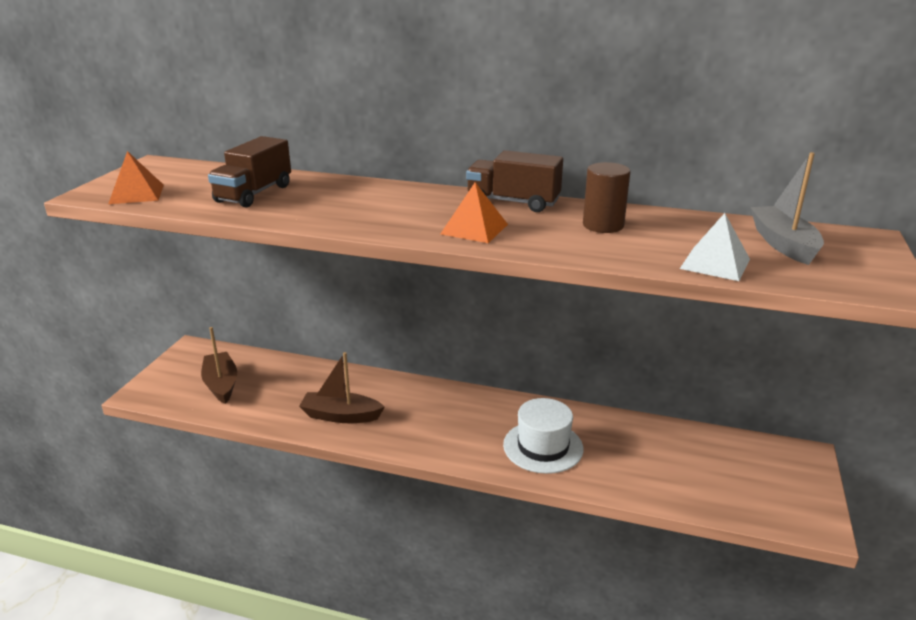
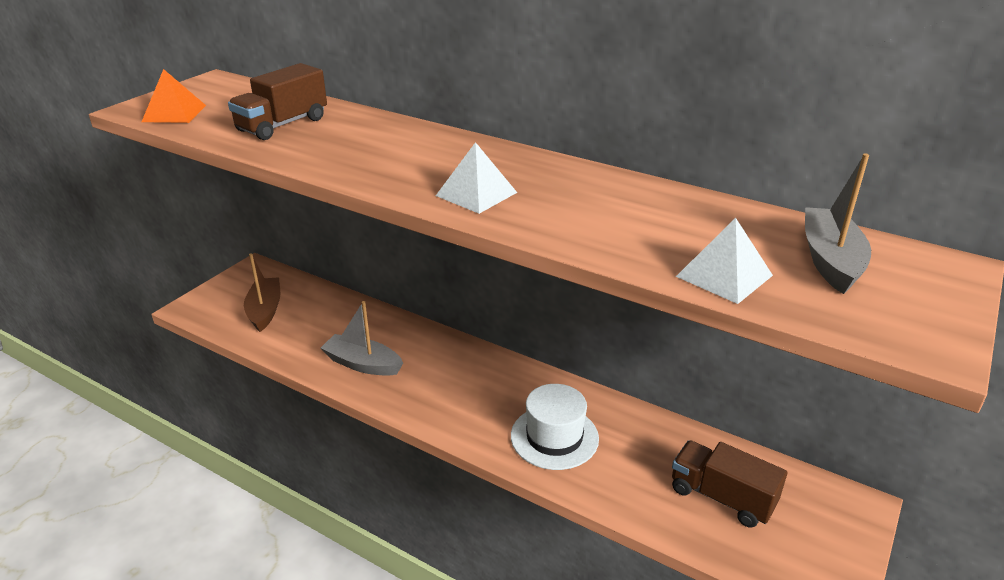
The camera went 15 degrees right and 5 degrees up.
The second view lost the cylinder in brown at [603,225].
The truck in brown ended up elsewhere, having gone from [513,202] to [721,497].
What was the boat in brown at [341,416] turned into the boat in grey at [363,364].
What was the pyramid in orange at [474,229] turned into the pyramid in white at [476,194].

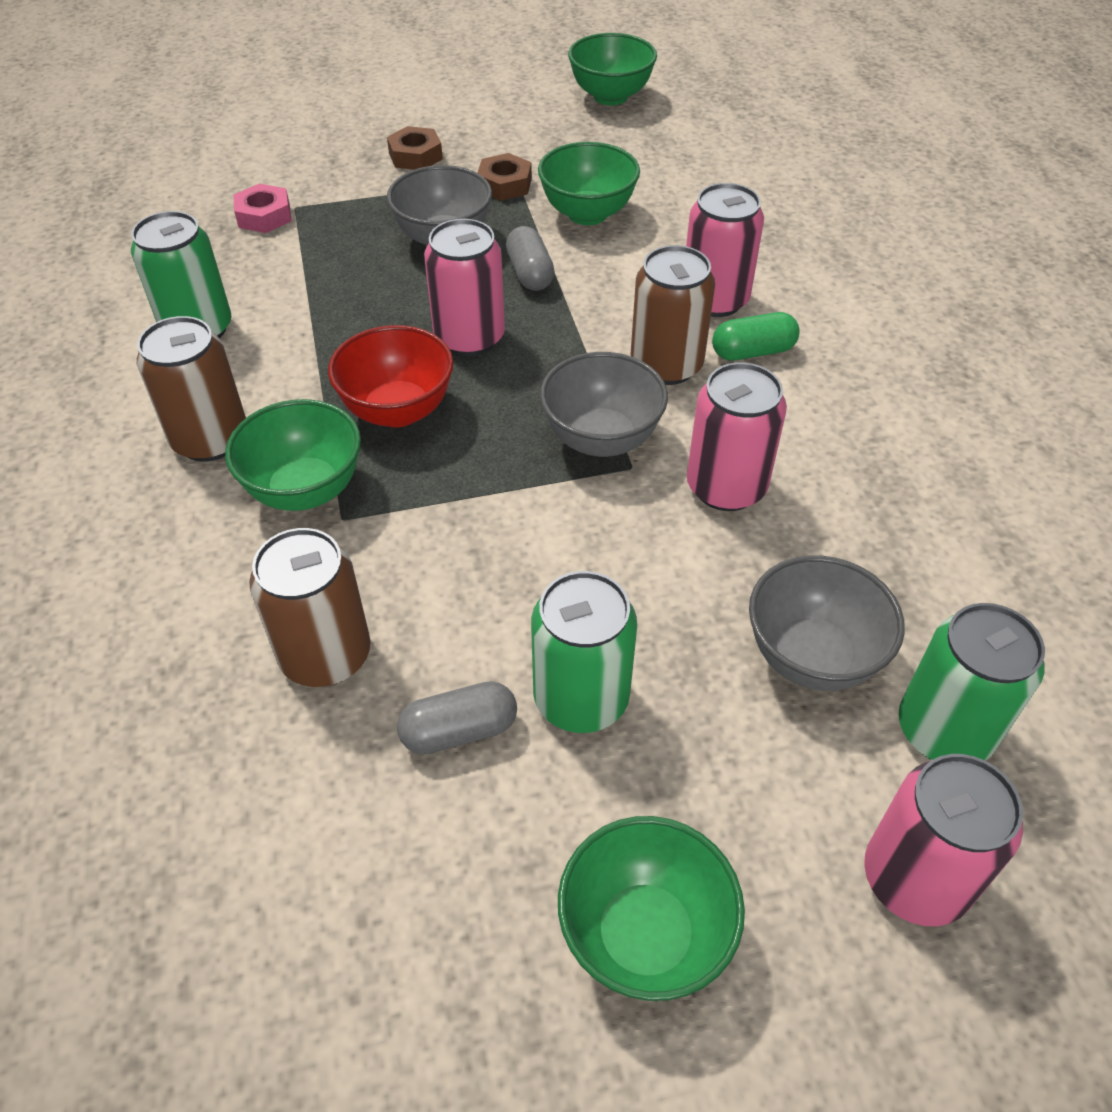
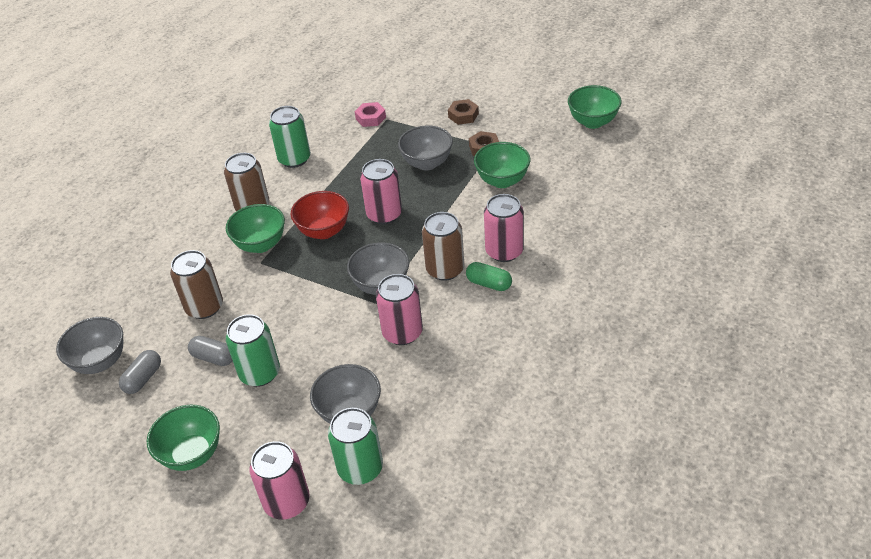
The camera went 45 degrees right and 5 degrees down.
The second view gained the bowl in grey at [100,362].
The capsule in grey ended up elsewhere, having gone from [530,273] to [143,378].

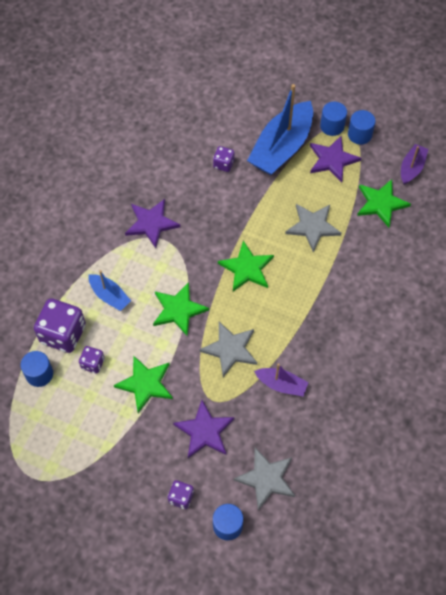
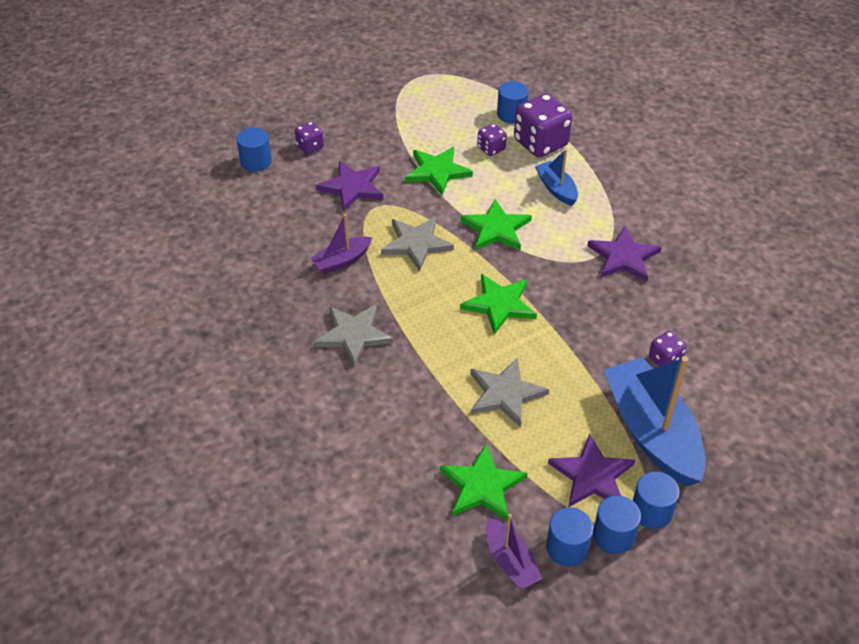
The camera went 125 degrees right and 15 degrees down.
The second view gained the cylinder in blue at [567,547].
The star in grey ended up elsewhere, having gone from [266,479] to [353,335].
The boat in blue at [109,296] ended up facing another way, 75 degrees clockwise from before.

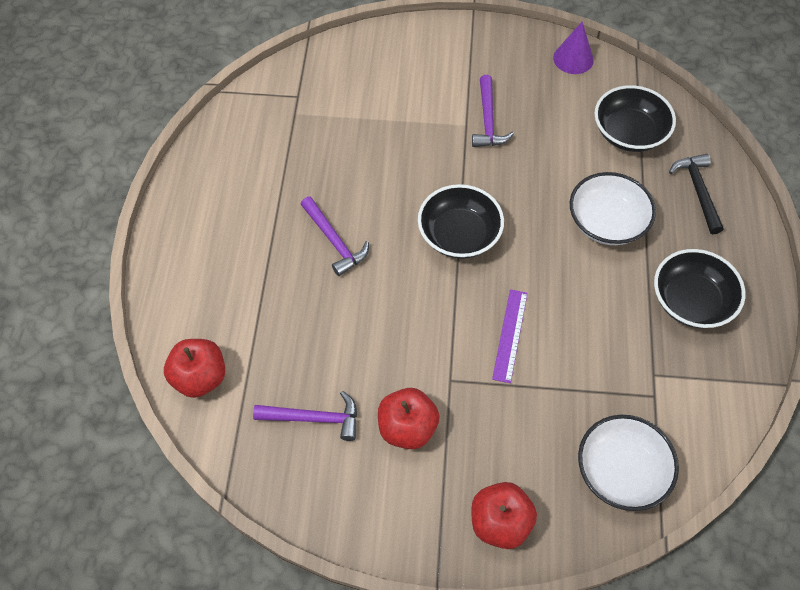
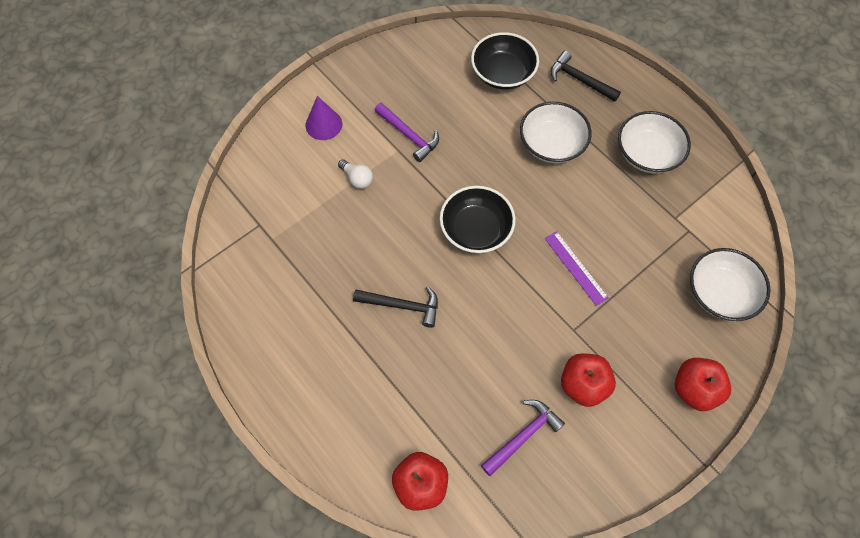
The camera went 45 degrees left and 5 degrees up.
The second view gained the light bulb in white at [357,179].
The cone in purple ended up elsewhere, having gone from [573,58] to [323,124].
What was the hammer in purple at [334,241] turned into the hammer in black at [402,306].
What was the bowl in black at [691,301] turned into the bowl in white at [647,154].

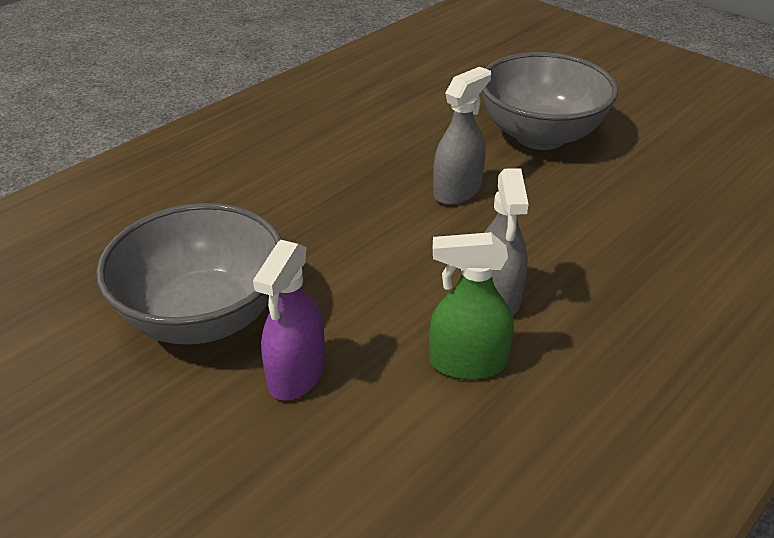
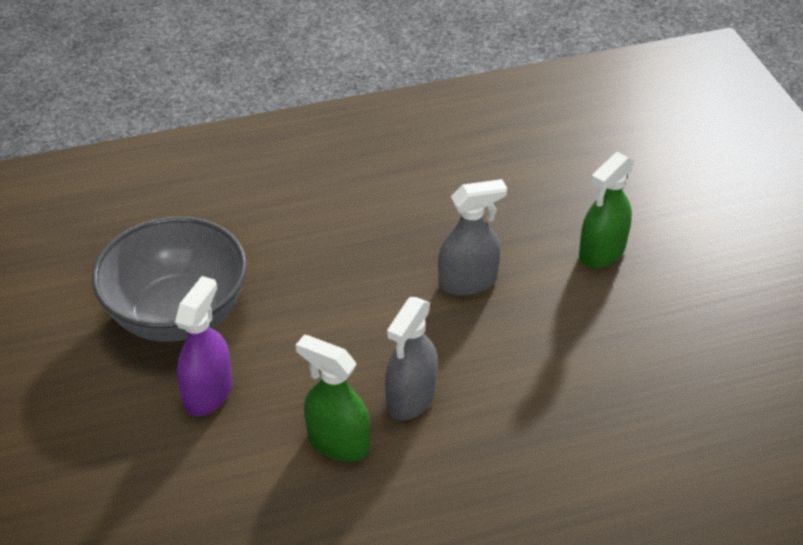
The camera went 30 degrees right and 5 degrees up.
Where the bowl in grey stood at [540,135], the spray bottle in green came to stand at [602,252].
The spray bottle in purple at [296,374] ended up facing another way, 150 degrees clockwise from before.

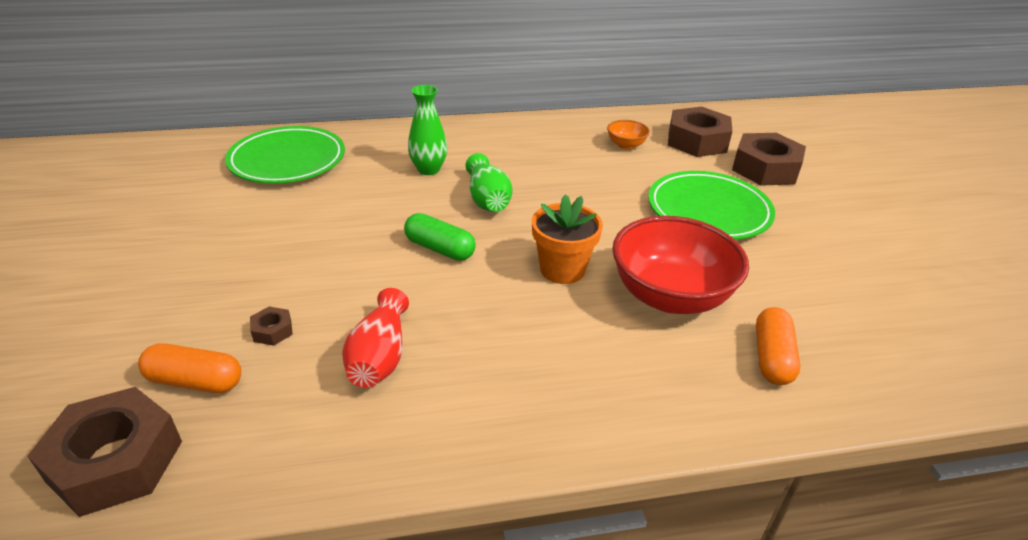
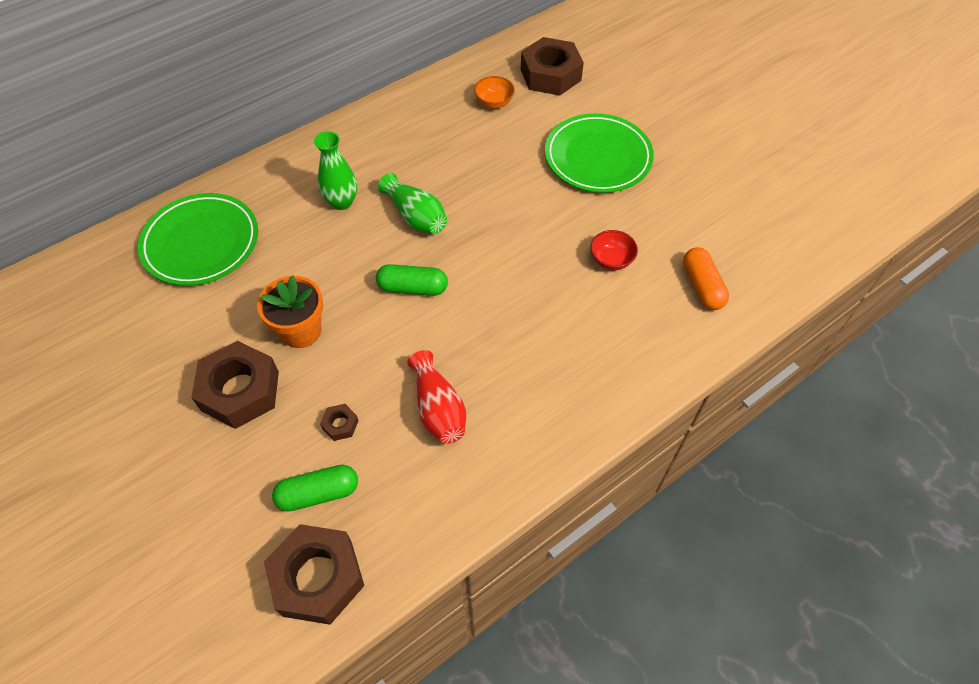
The camera went 25 degrees left and 20 degrees up.
The flower pot in orange ended up elsewhere, having gone from [562,269] to [301,331].
The nut in brown ended up elsewhere, having gone from [765,169] to [240,391].
What was the capsule in orange at [195,381] turned into the capsule in green at [318,493].
The size of the bowl in red at [670,296] changed by a factor of 0.45.

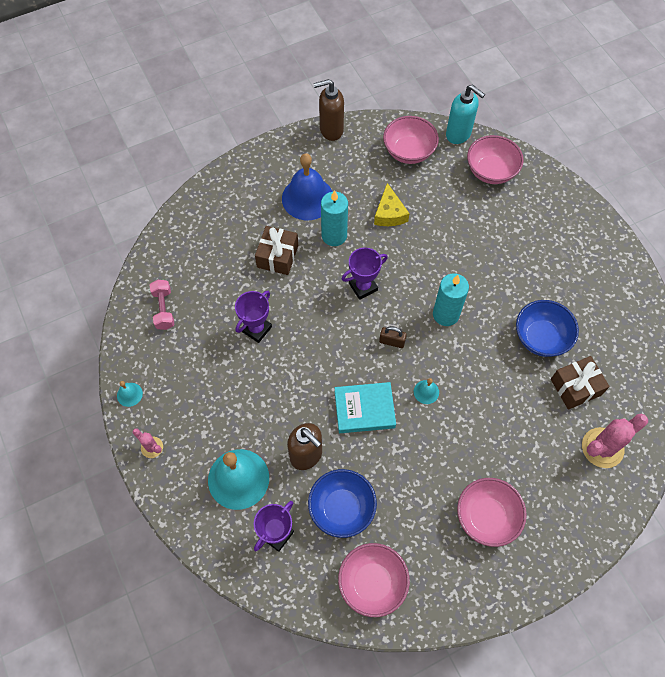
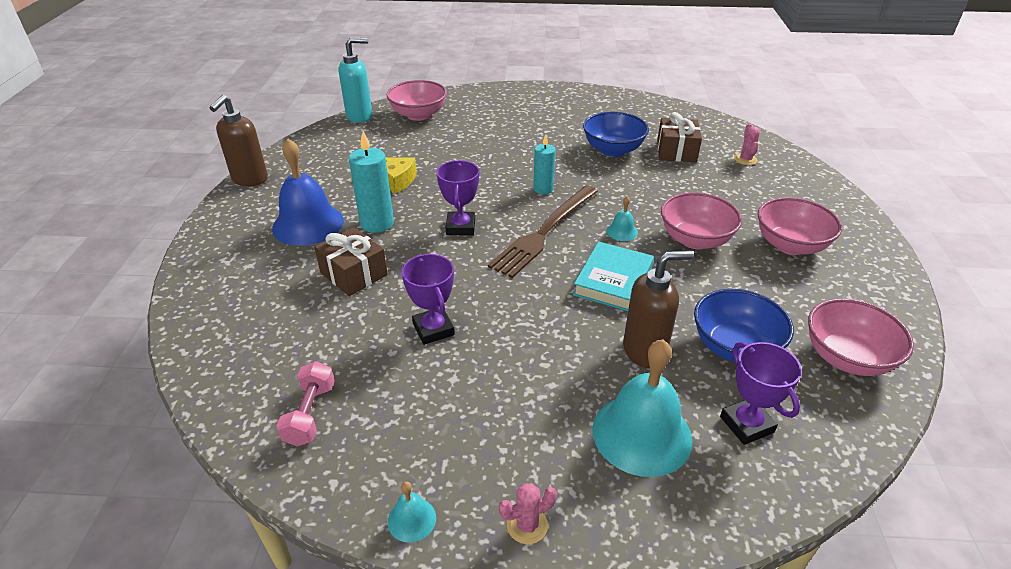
The camera went 60 degrees left and 25 degrees down.
The bowl in pink ended up elsewhere, having gone from [408,151] to [695,240].
Where the padlock in brown stood at [392,342], the fork in brown came to stand at [544,232].
The dumbbell in pink at [164,309] ended up facing another way, 75 degrees clockwise from before.
The size of the candle in turquoise at [445,314] changed by a factor of 0.64.
The size of the cactus in pink at [602,448] changed by a factor of 0.53.

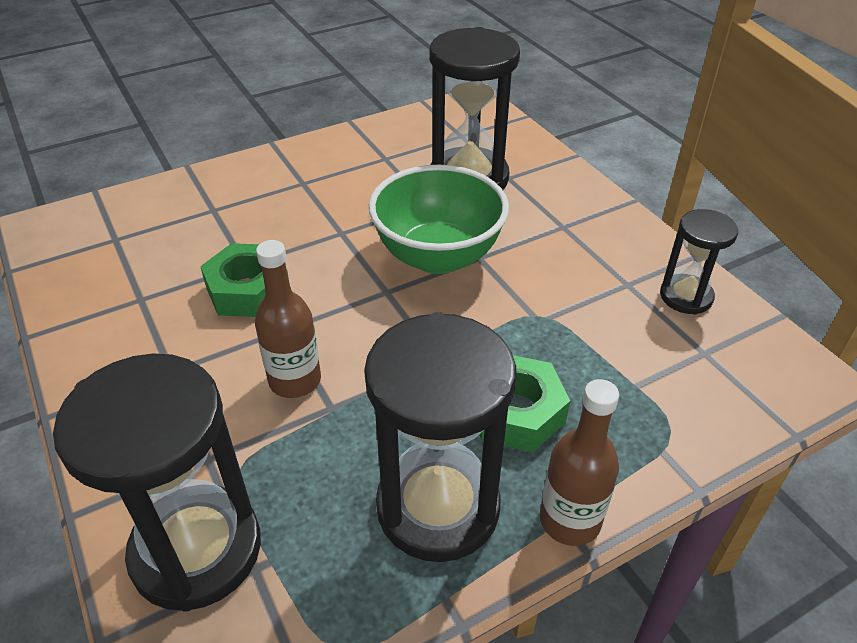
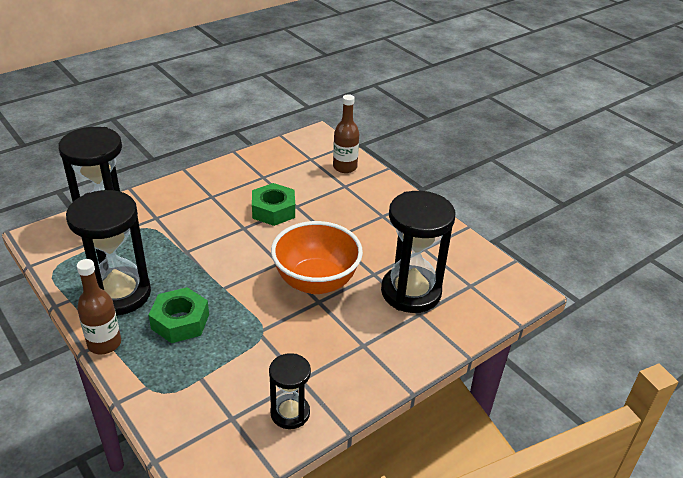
The camera went 80 degrees right and 5 degrees down.
The bottle in brown ended up elsewhere, having gone from [295,380] to [345,167].
What was the bowl in green at [438,256] turned into the bowl in orange at [316,282].

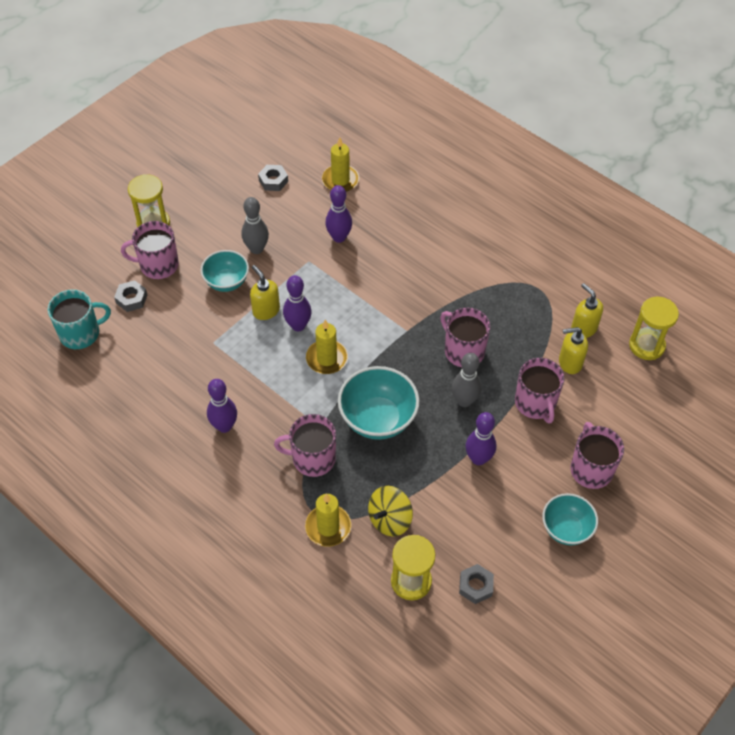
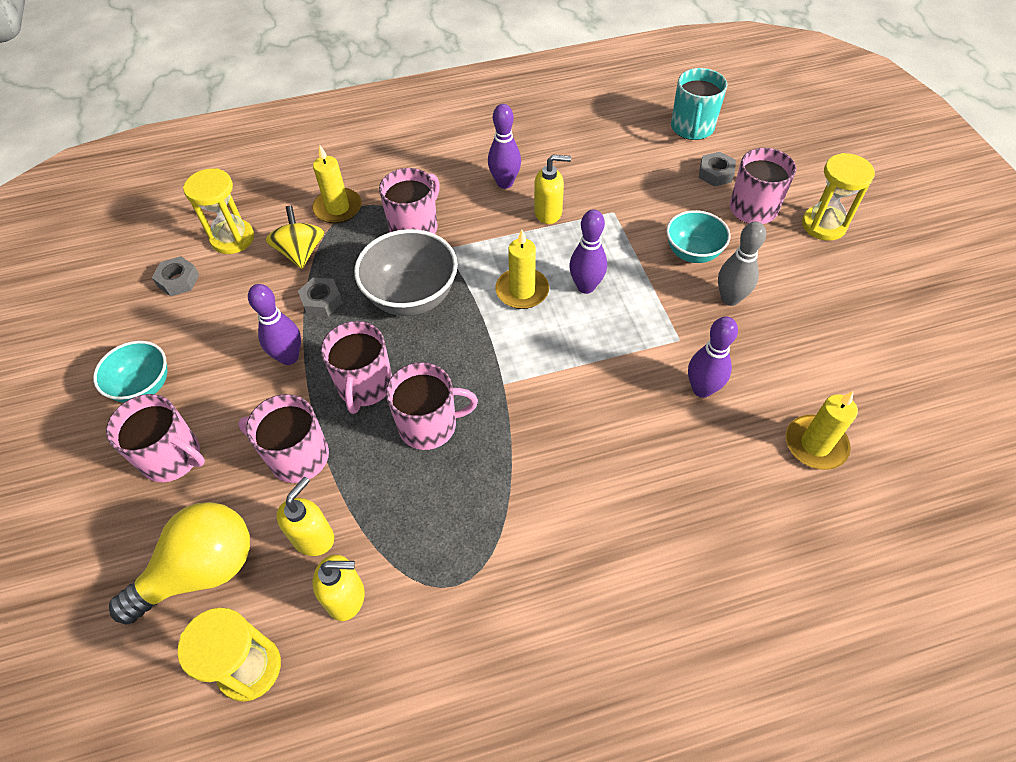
The camera went 125 degrees right and 0 degrees up.
The second view gained the light bulb in yellow at [202,571].
The soap dispenser in yellow ended up elsewhere, having gone from [266,310] to [548,213].
The nut in grey ended up elsewhere, having gone from [273,181] to [321,301].
Where the bowling pin in grey stood at [464,401], the mug in pink came to stand at [365,385].
What was the bowl in turquoise at [378,419] turned into the bowl in grey at [412,297].

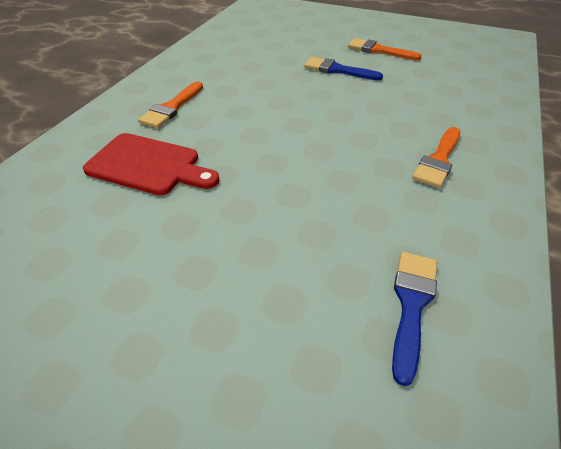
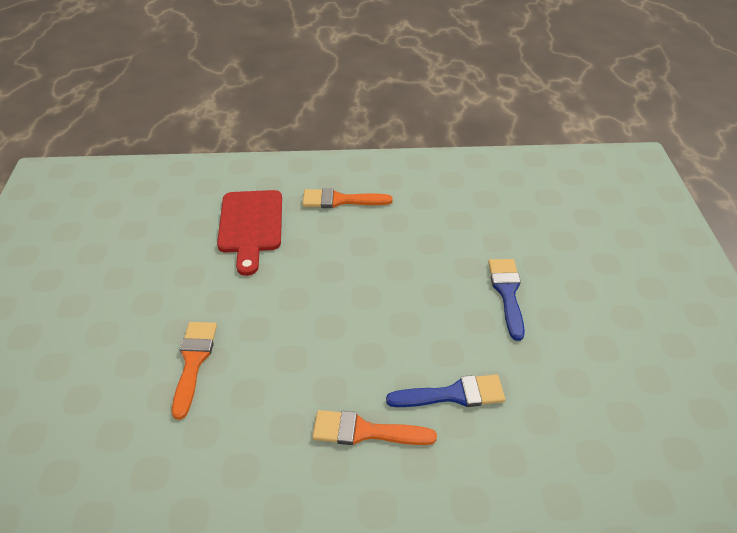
The camera went 65 degrees right and 0 degrees up.
The brush in orange ended up elsewhere, having gone from [378,50] to [193,362].
The brush in blue ended up elsewhere, having gone from [411,304] to [453,394].

